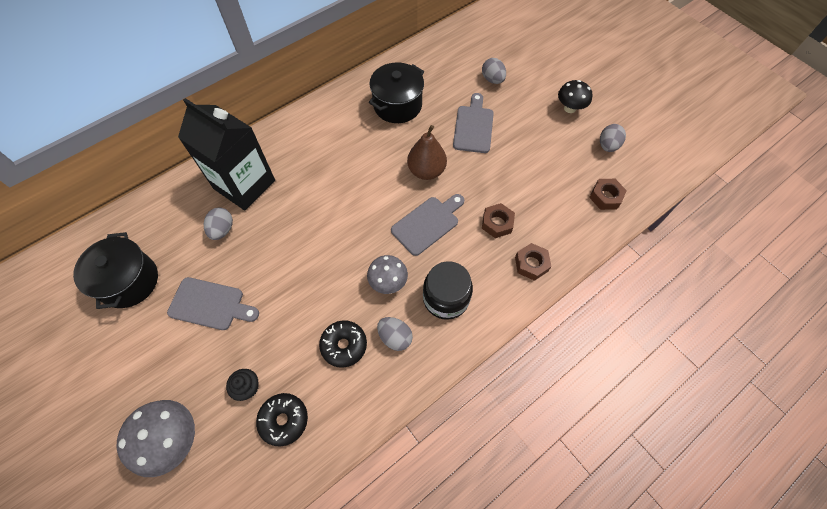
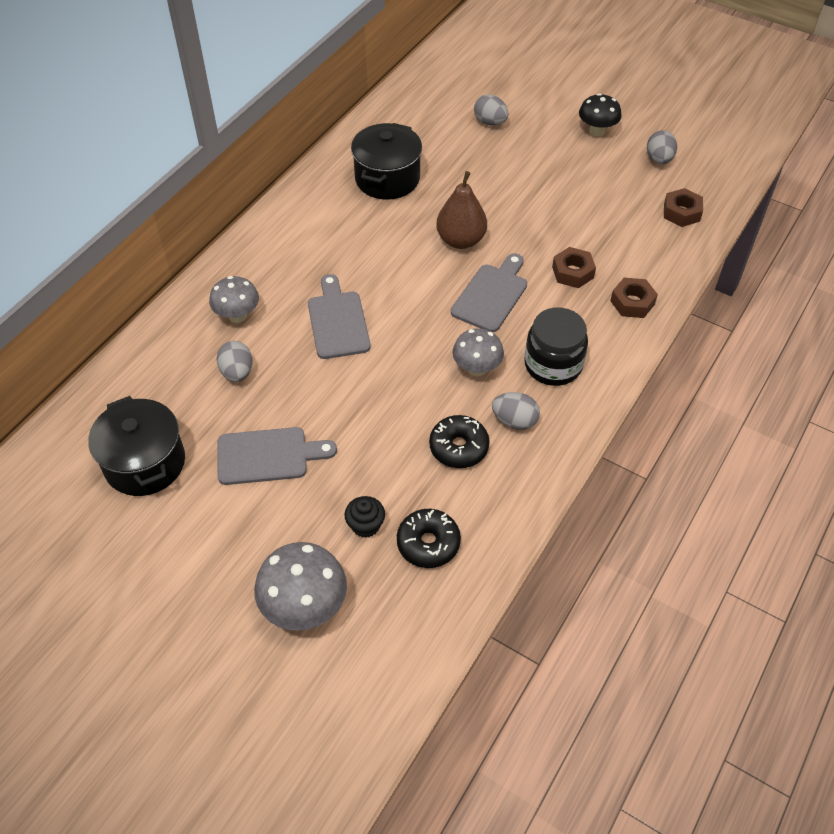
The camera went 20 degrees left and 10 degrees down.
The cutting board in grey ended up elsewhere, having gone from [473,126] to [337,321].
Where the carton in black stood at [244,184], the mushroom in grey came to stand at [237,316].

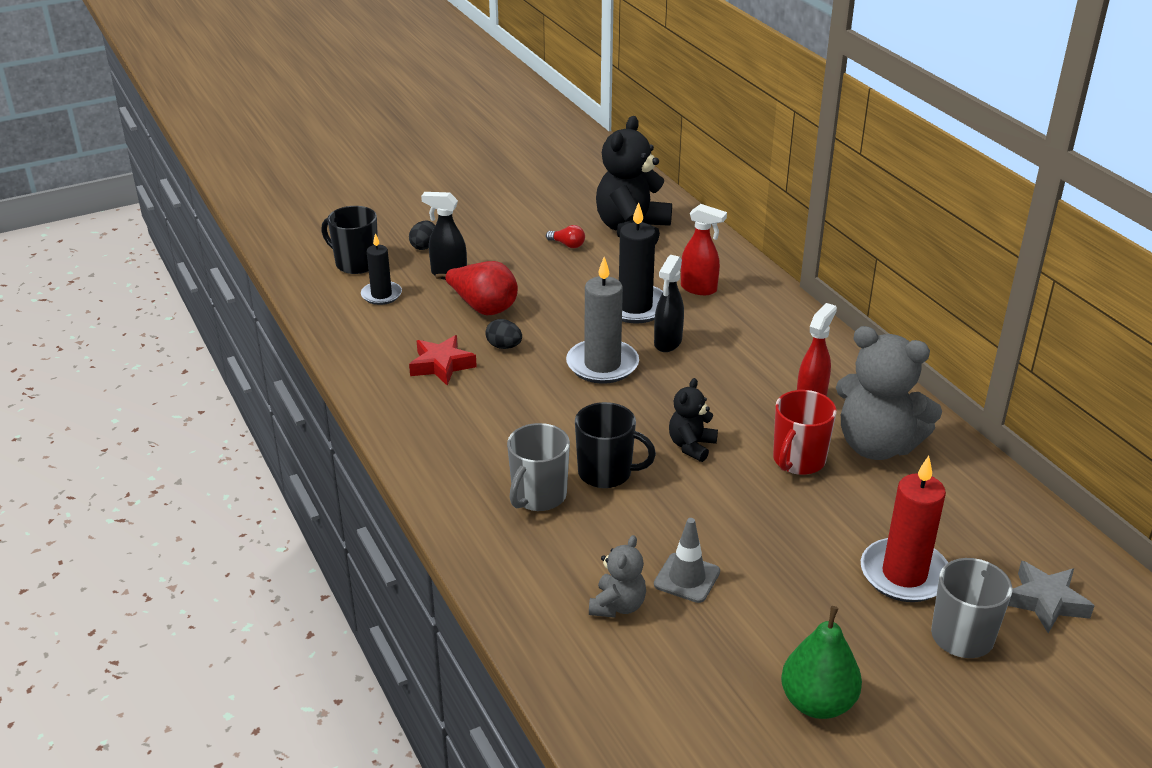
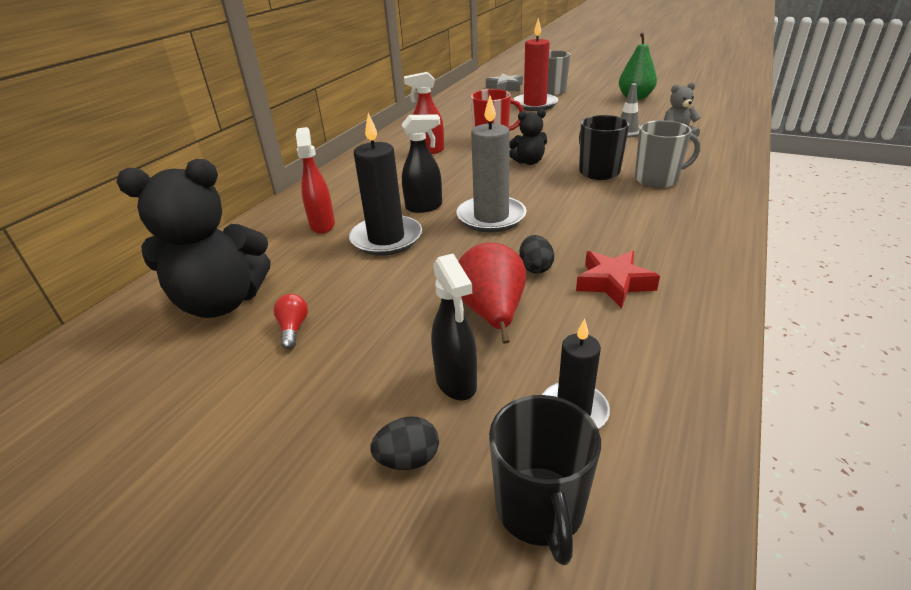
The camera went 125 degrees left and 0 degrees up.
The second view lost the teddy bear in grey at [877,445].

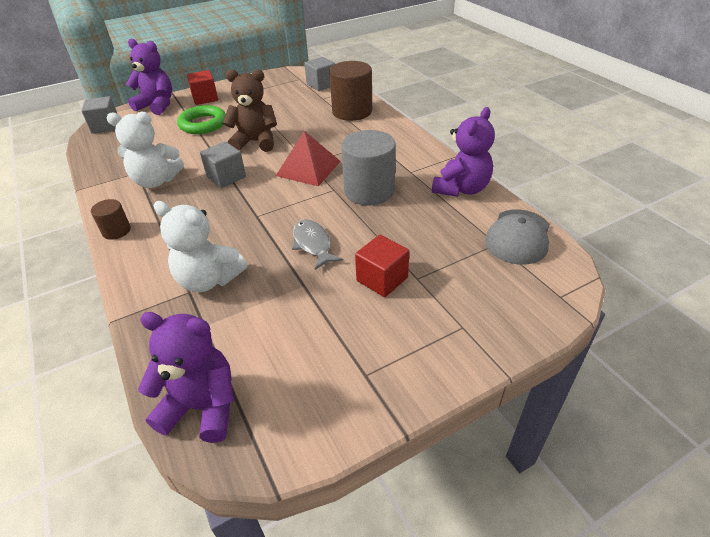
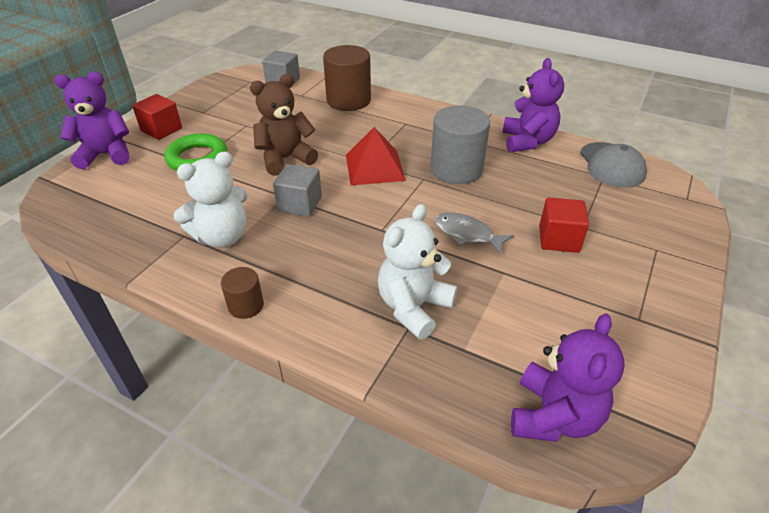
The camera went 35 degrees left and 0 degrees up.
The second view lost the cube in grey at [105,126].
The teddy bear in purple at [202,407] ended up facing another way, 135 degrees clockwise from before.
The teddy bear in white at [209,279] ended up facing another way, 135 degrees clockwise from before.

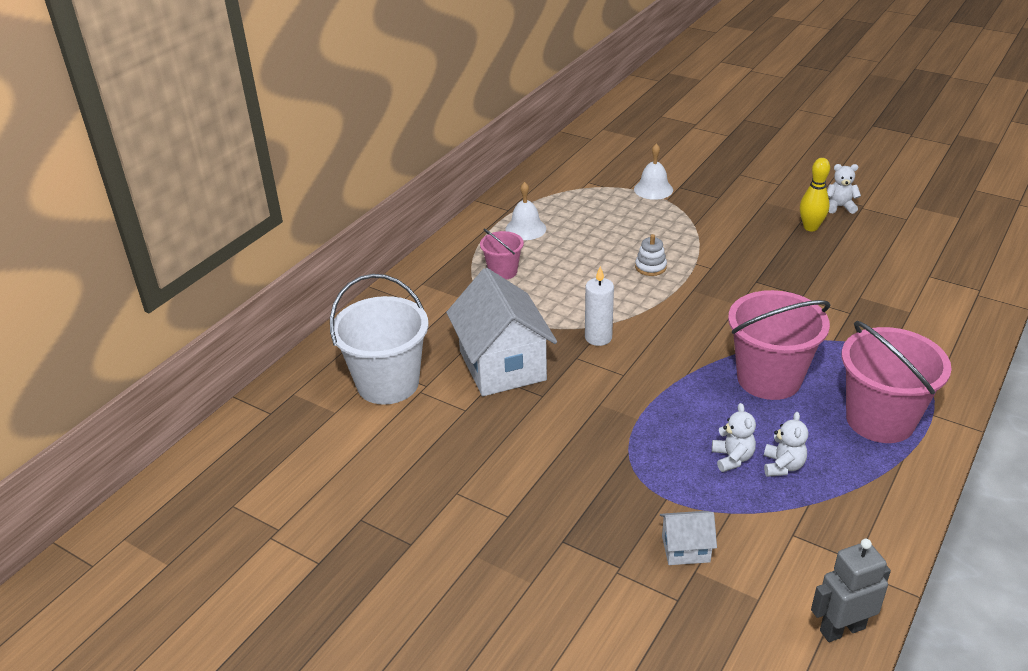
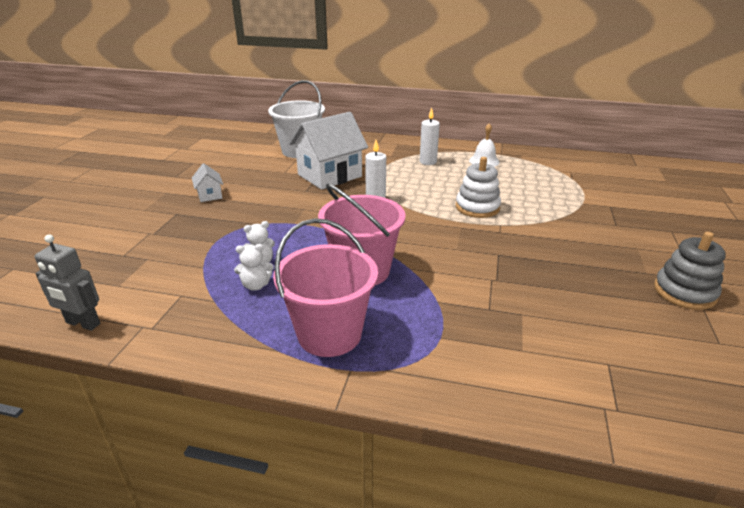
The camera went 70 degrees right and 5 degrees down.
The second view lost the bell in white at [653,189].
The second view lost the bowling pin in yellow at [810,227].
The house in white ended up elsewhere, having gone from [685,549] to [210,195].
Where the bucket in pink stood at [503,271], the candle in white came to stand at [428,162].
Where the teddy bear in white stood at [839,207], the stacking toy in grey came to stand at [684,292].
The robot in grey at [842,629] ended up facing another way, 150 degrees clockwise from before.
The size of the stacking toy in white at [650,267] changed by a factor of 1.71.

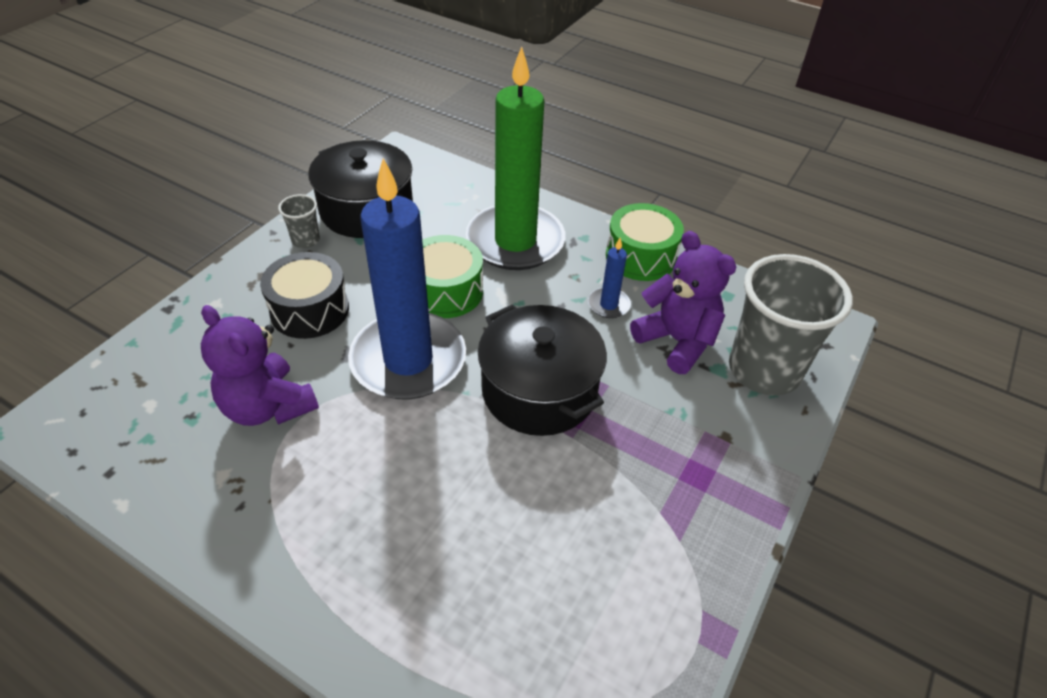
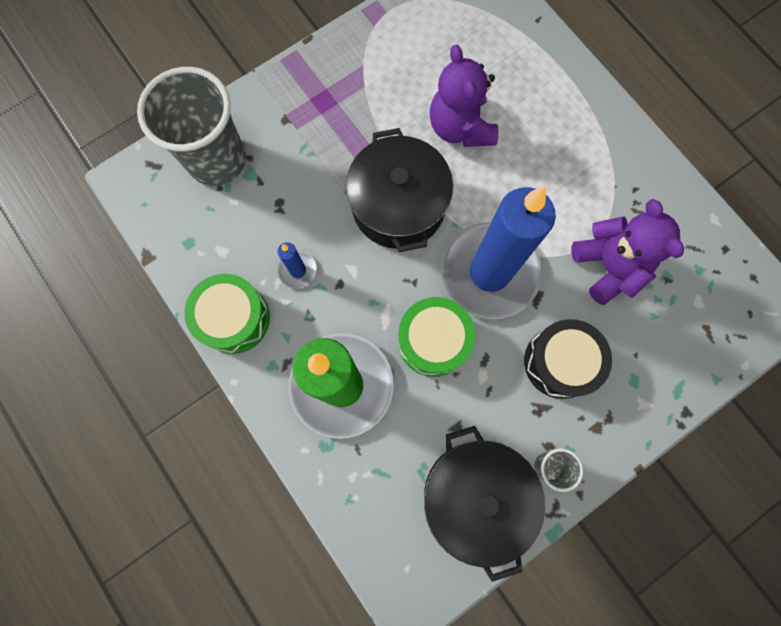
The camera went 155 degrees left and 30 degrees up.
The teddy bear in purple ended up elsewhere, having gone from [677,341] to [460,127].

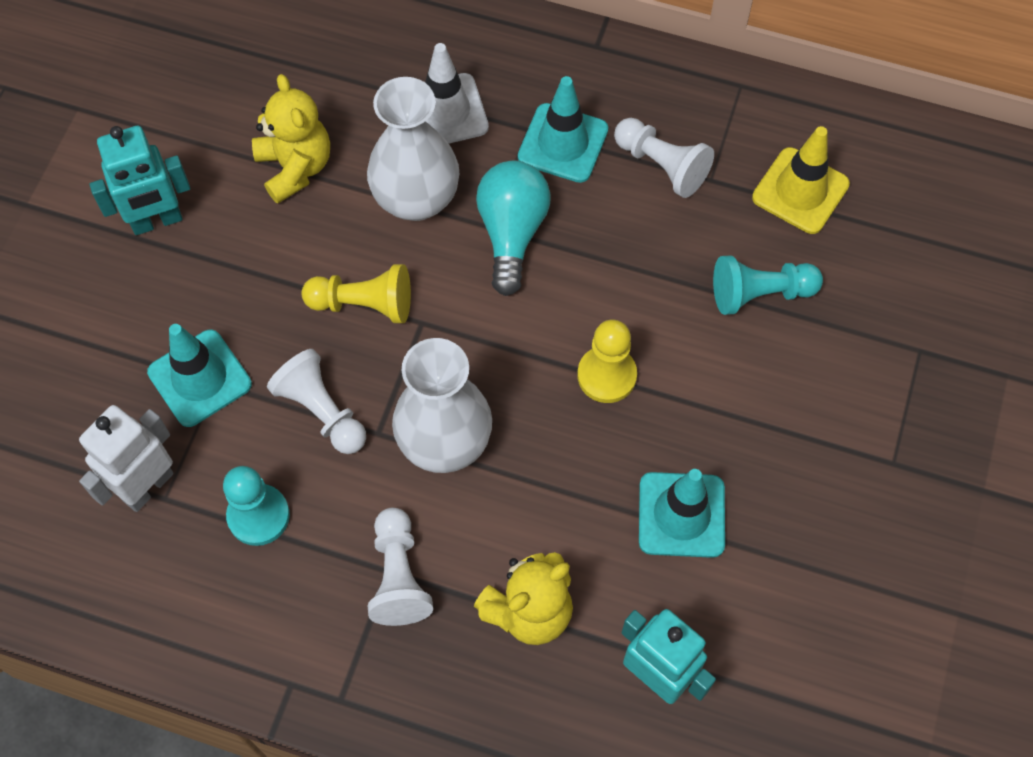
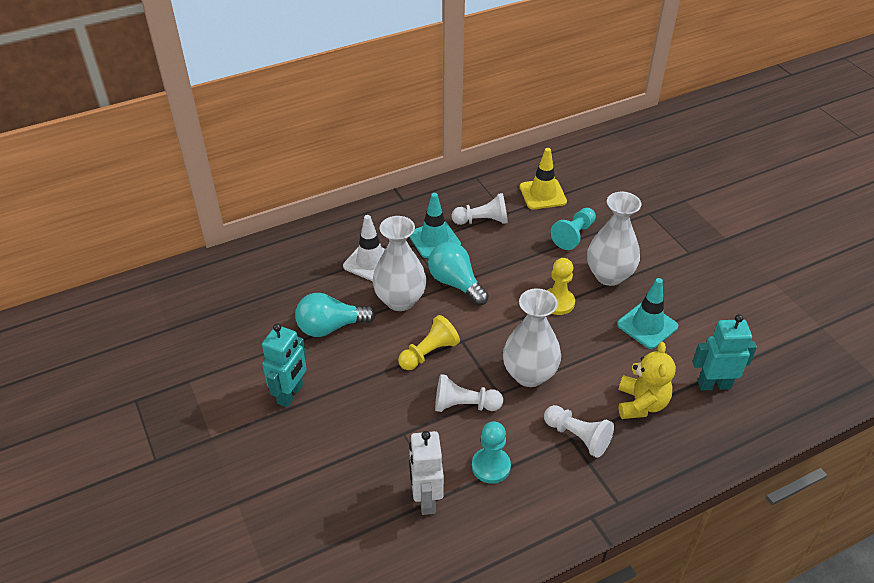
The camera went 45 degrees left and 20 degrees down.
The second view lost the traffic cone in turquoise at [200,378].
The second view gained the vase in white at [609,275].
Where the teddy bear in yellow stood at [295,167], the light bulb in turquoise came to stand at [330,327].

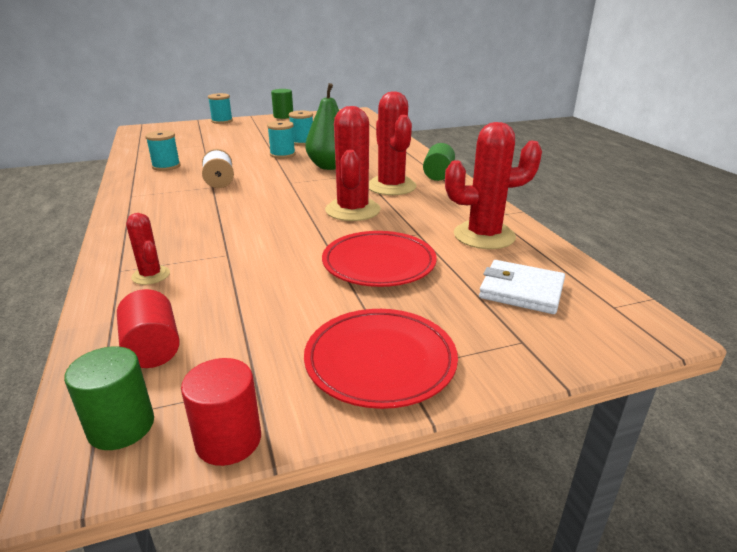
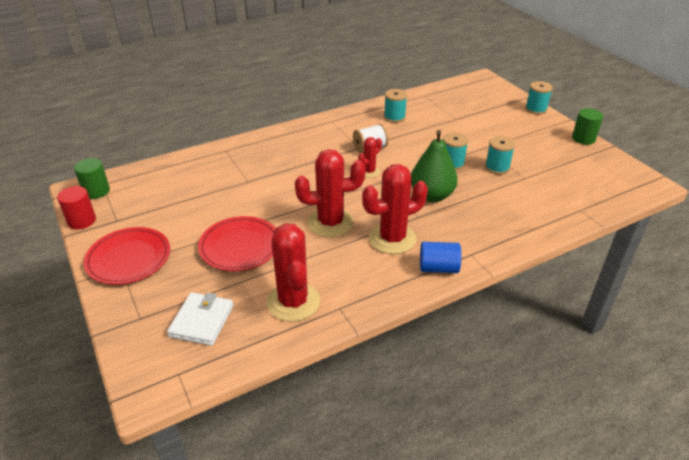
The camera went 80 degrees right and 10 degrees up.
The second view lost the cylinder in red at [153,348].
The cactus in red ended up elsewhere, having gone from [151,275] to [369,171].
What was the cylinder in green at [438,175] turned into the cylinder in blue at [438,268].

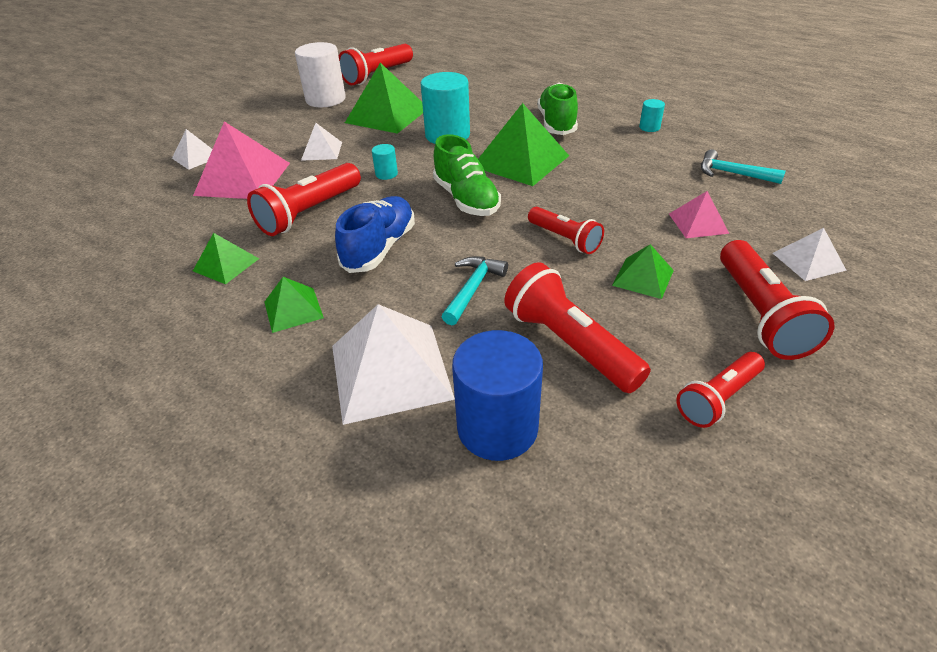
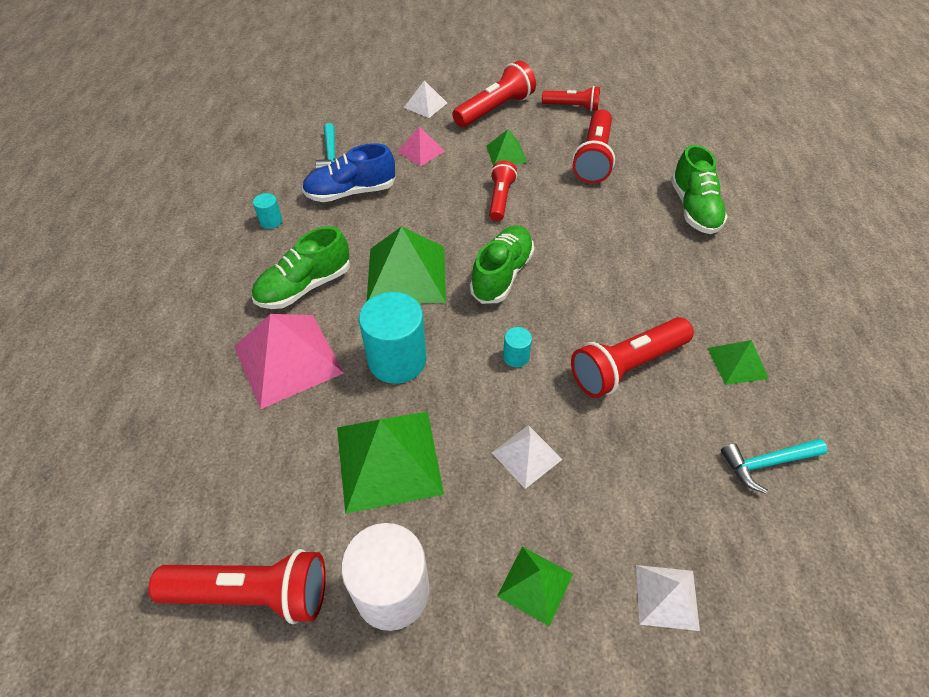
The camera went 130 degrees left and 10 degrees up.
The second view lost the cylinder in blue at [497,428].
The pyramid in pink ended up elsewhere, having gone from [243,178] to [287,359].
The pyramid in green ended up elsewhere, having gone from [293,309] to [535,585].
The shoe in blue ended up elsewhere, having gone from [380,248] to [351,192].
The hammer in turquoise ended up elsewhere, having gone from [473,289] to [766,463].
Where the pyramid in white stood at [390,371], the shoe in green came to stand at [693,209].
The flashlight in red at [309,212] ended up facing another way, 150 degrees clockwise from before.

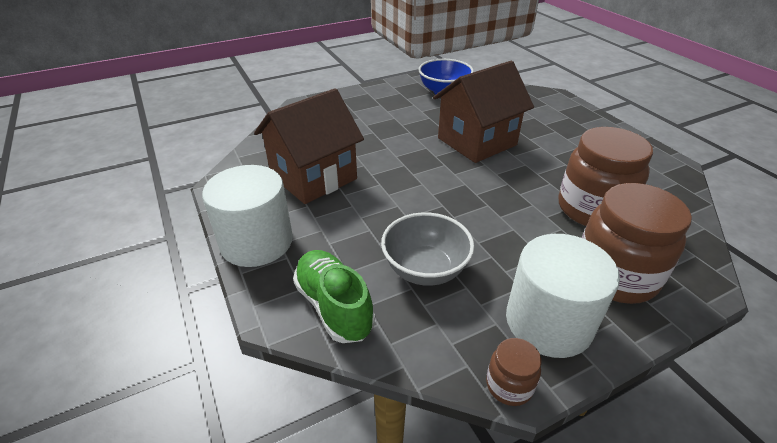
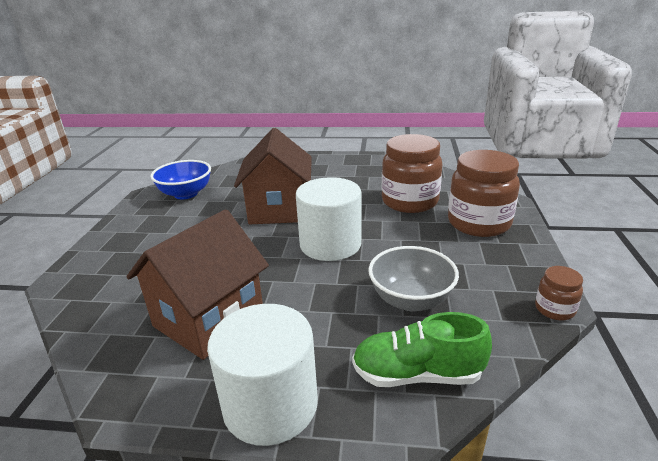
The camera went 55 degrees left and 10 degrees down.
The cylinder in white ended up elsewhere, having gone from [548,322] to [330,244].
The house in brown at [314,177] ended up facing another way, 45 degrees clockwise from before.

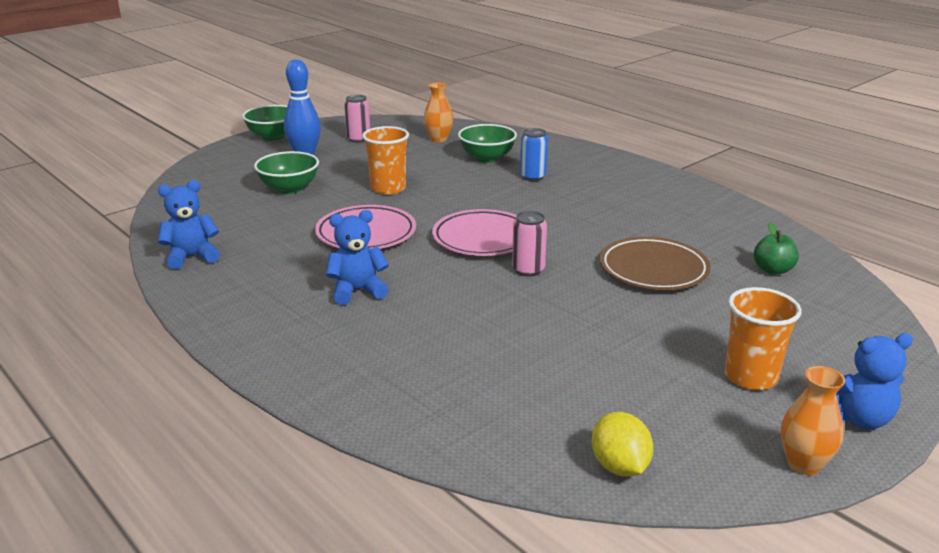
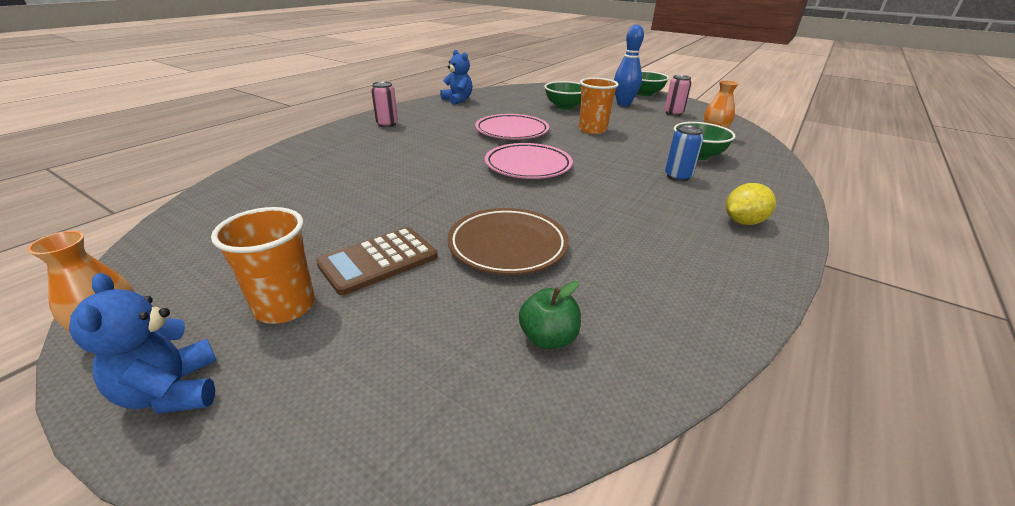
The camera went 75 degrees right and 5 degrees up.
The second view lost the teddy bear in blue at [357,291].
The second view gained the calculator in brown at [378,261].
The can in pink ended up elsewhere, having gone from [528,270] to [387,124].
The lemon in yellow ended up elsewhere, having gone from [619,466] to [743,222].

